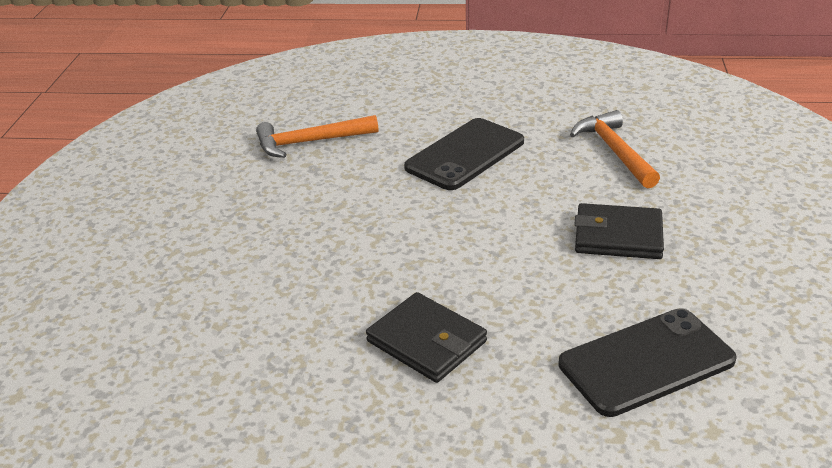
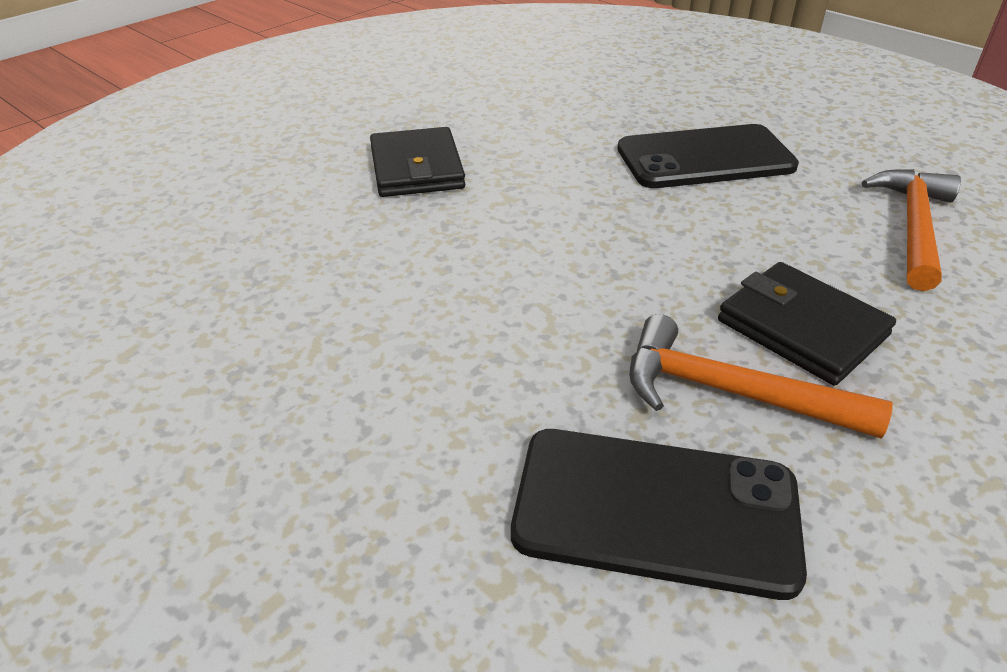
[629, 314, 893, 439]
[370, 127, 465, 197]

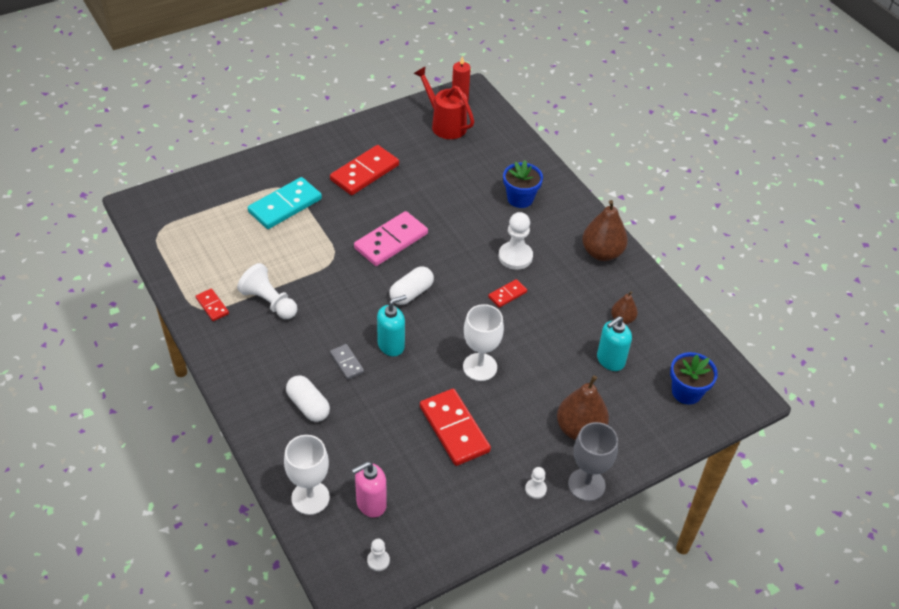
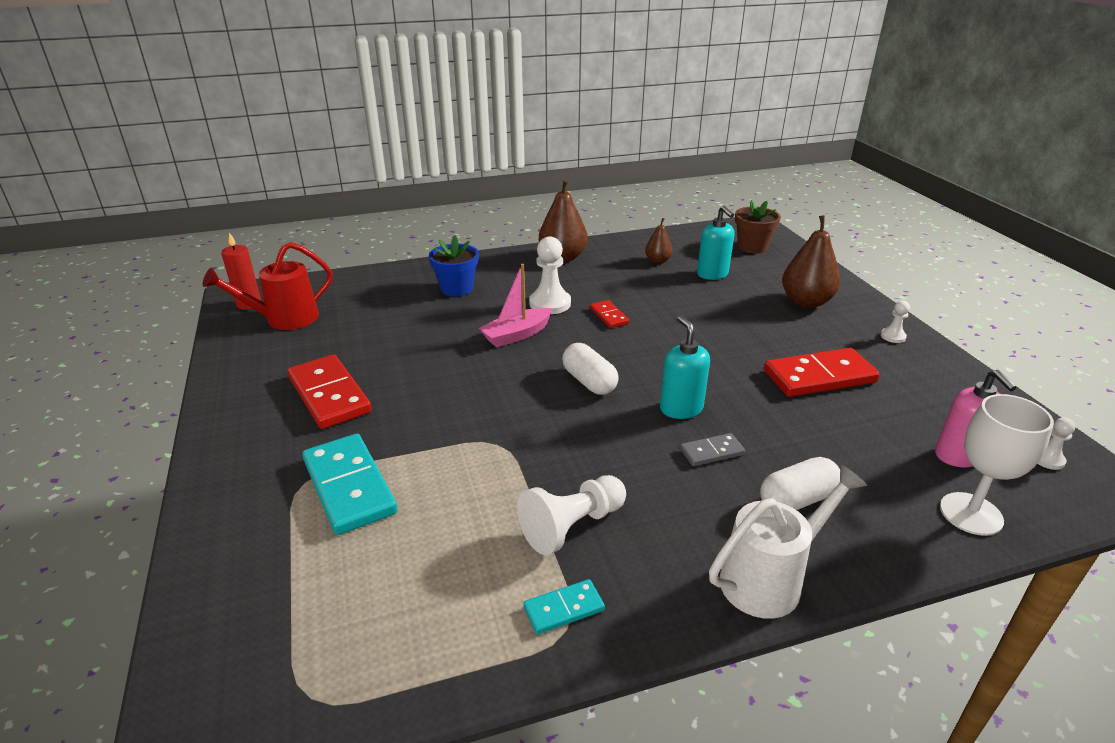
[354, 211, 428, 266] (first image)
[523, 579, 605, 634]
[463, 304, 504, 381] (first image)
[735, 200, 781, 254]
[568, 422, 618, 501] (first image)
[479, 264, 553, 347]
[709, 464, 867, 619]

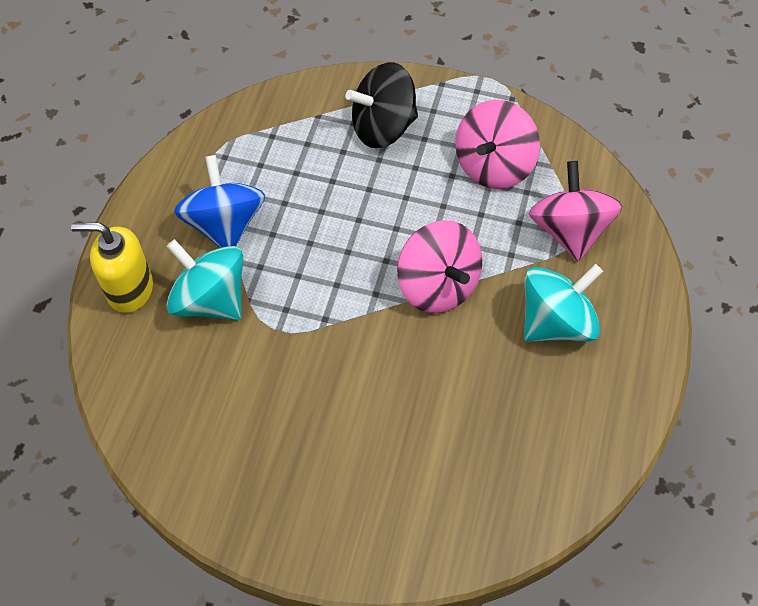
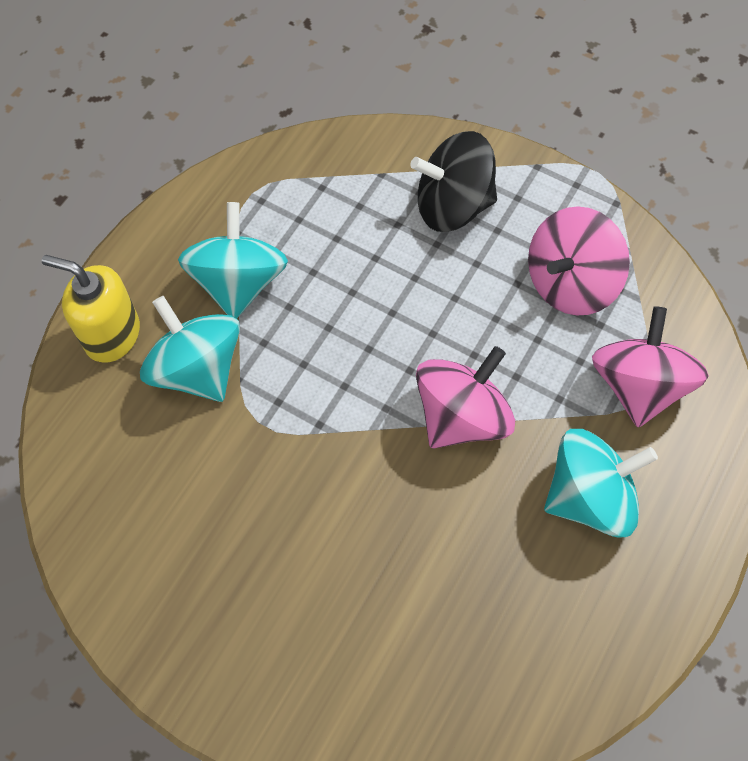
[178, 202, 288, 318]
[416, 346, 515, 448]

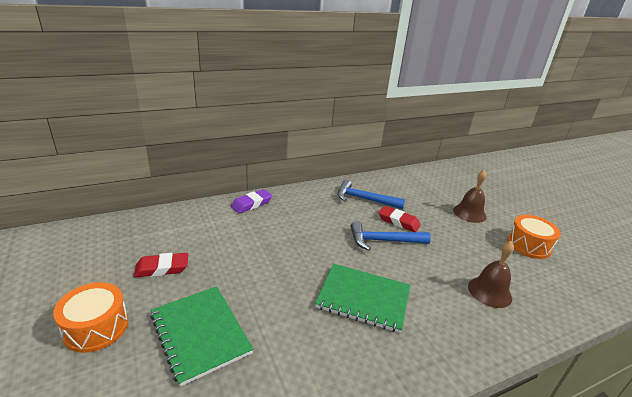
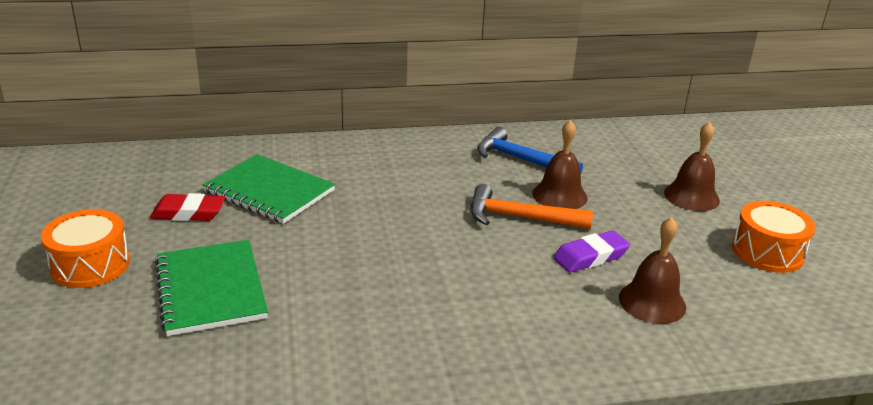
[553, 230, 630, 273]
[532, 120, 588, 209]
[471, 184, 593, 229]
[202, 154, 335, 224]

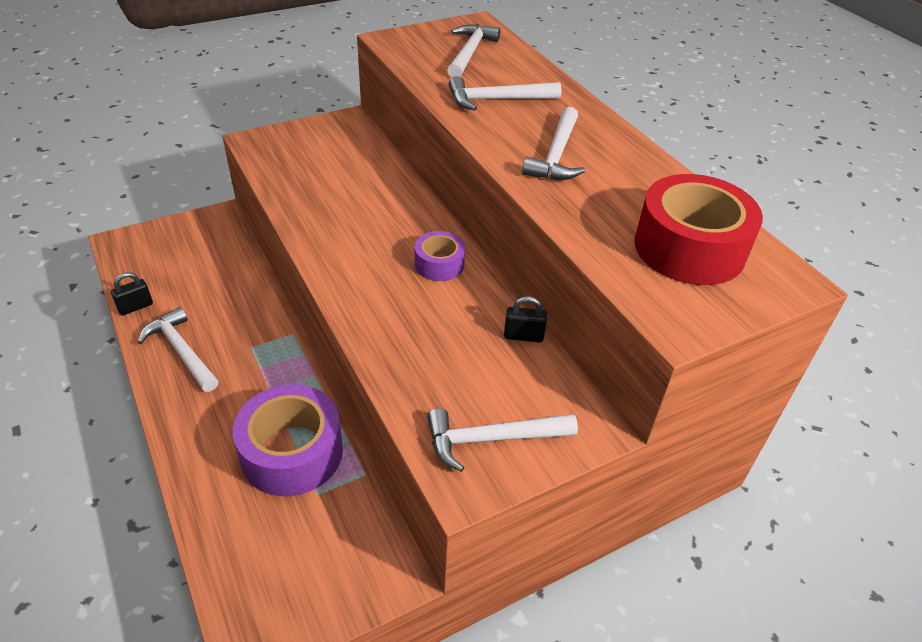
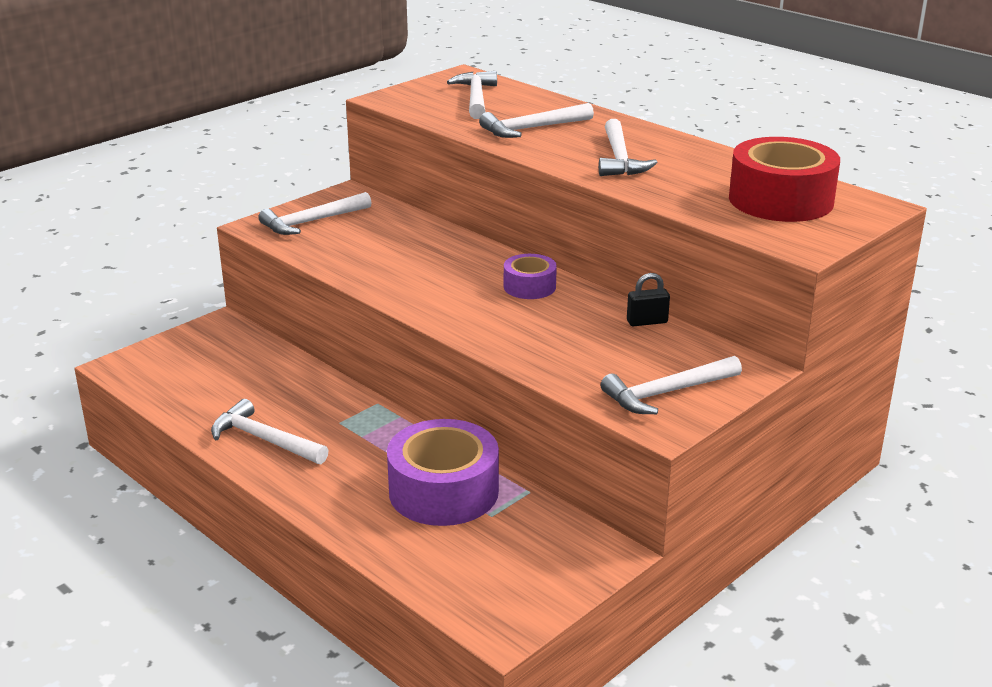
[111, 272, 153, 316] (first image)
[259, 192, 372, 235]

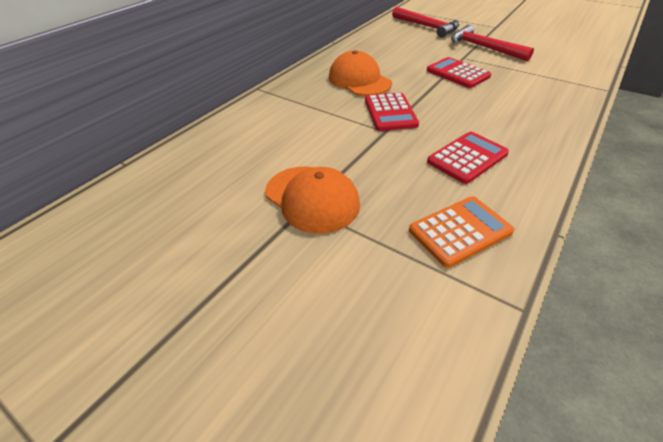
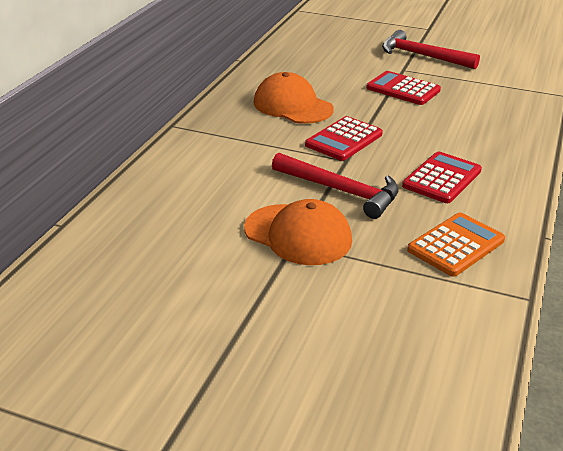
[272, 152, 399, 219]
[305, 116, 383, 161]

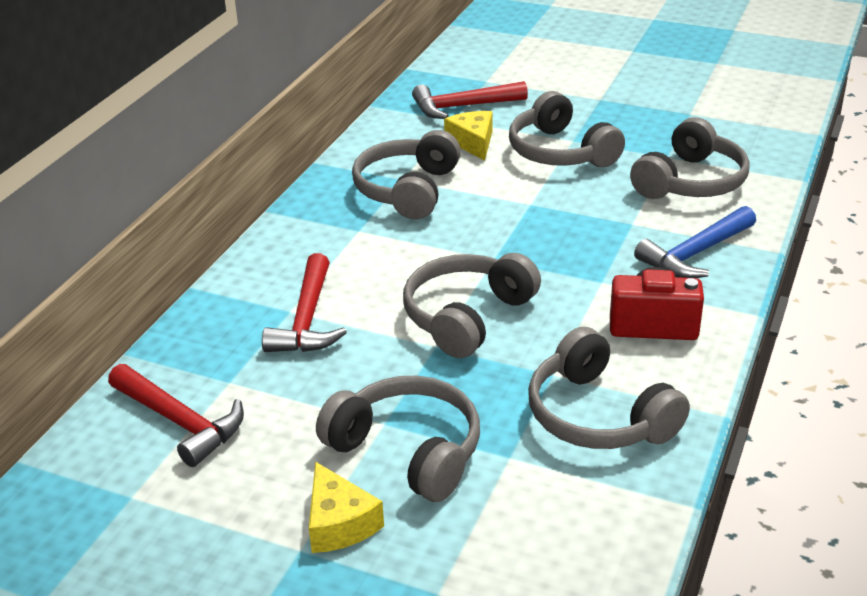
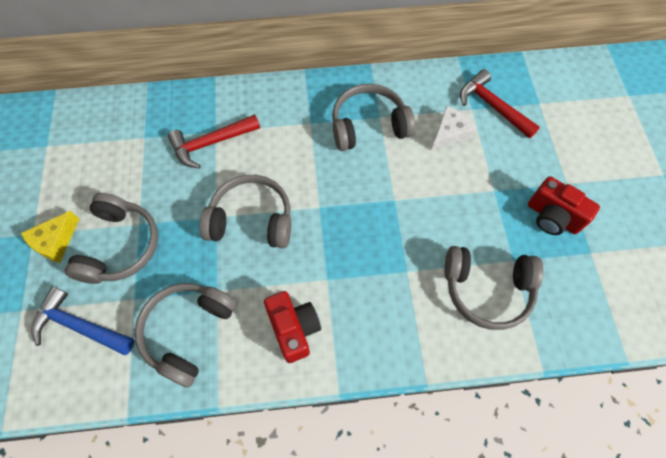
[509, 91, 625, 167] (first image)
[431, 106, 476, 151]
[31, 287, 135, 355]
[108, 364, 244, 467] (first image)
[528, 176, 600, 235]

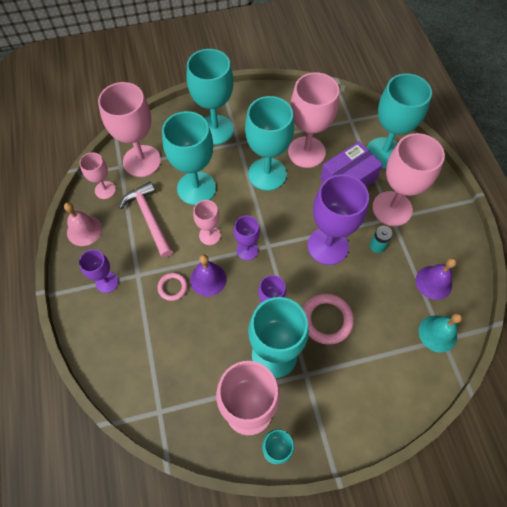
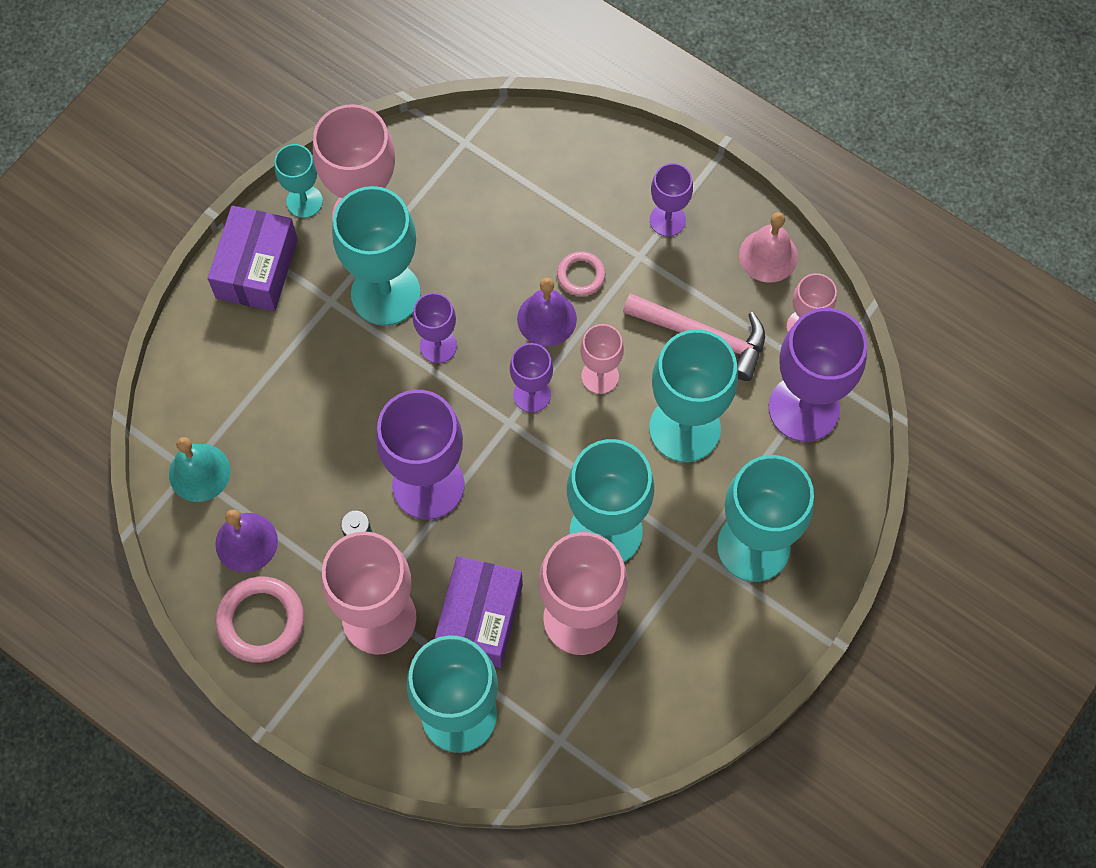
[769, 308, 867, 442]
[216, 577, 304, 663]
[208, 206, 298, 311]

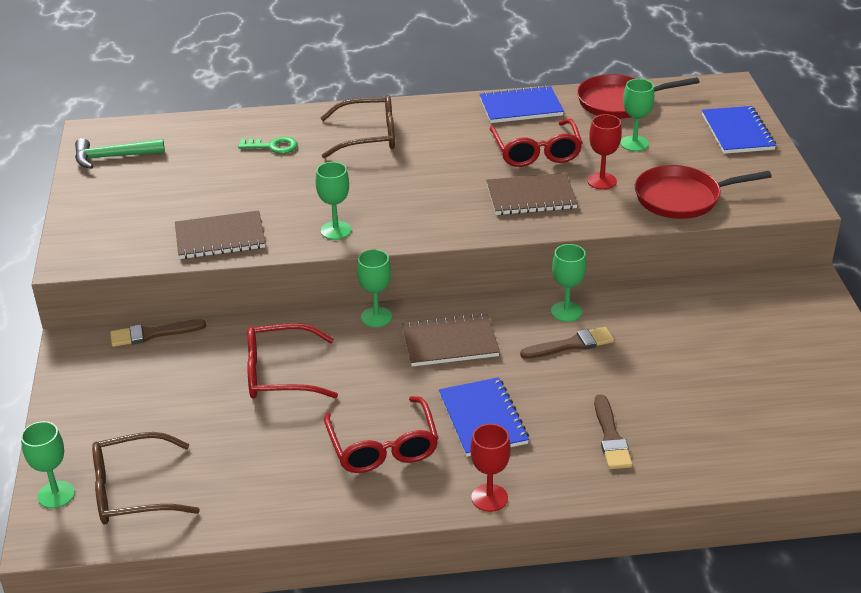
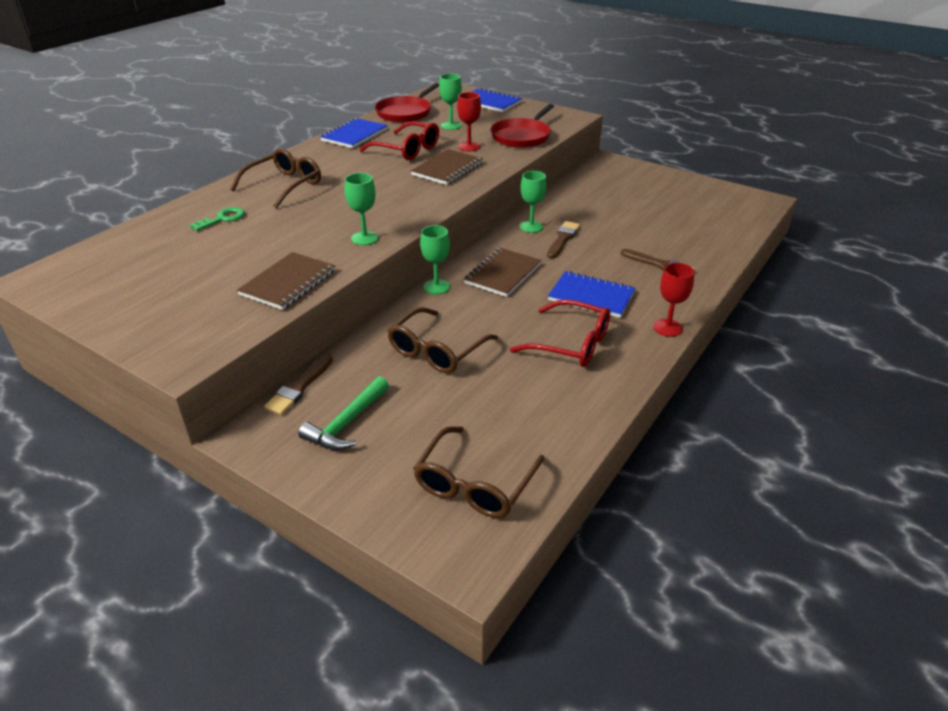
[298, 376, 389, 450]
[388, 307, 498, 373]
[21, 421, 75, 509] (first image)

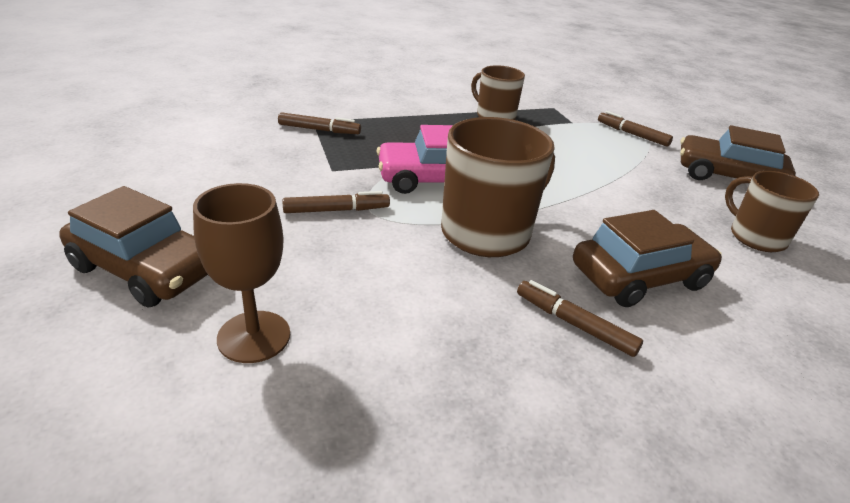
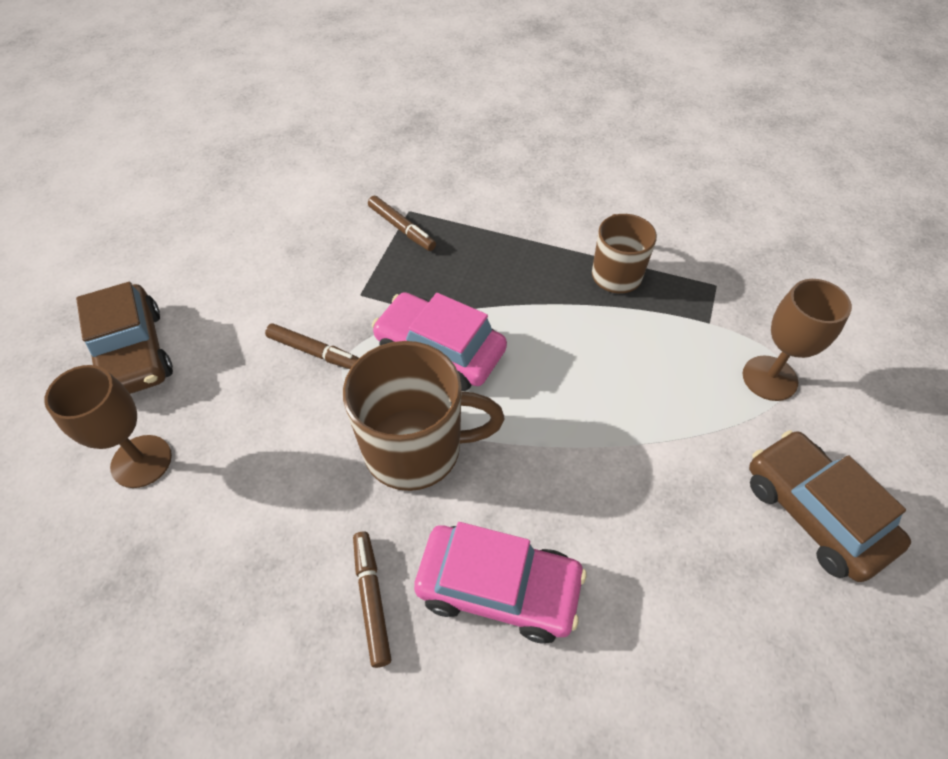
[743, 279, 852, 401]
[725, 171, 819, 252] (first image)
[414, 522, 586, 643]

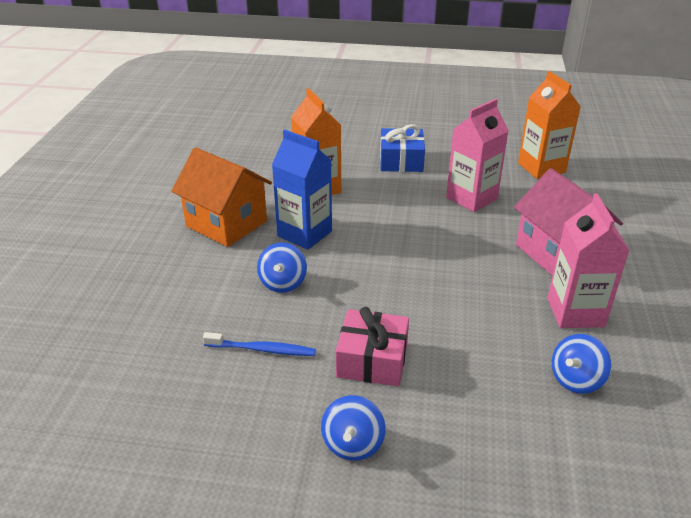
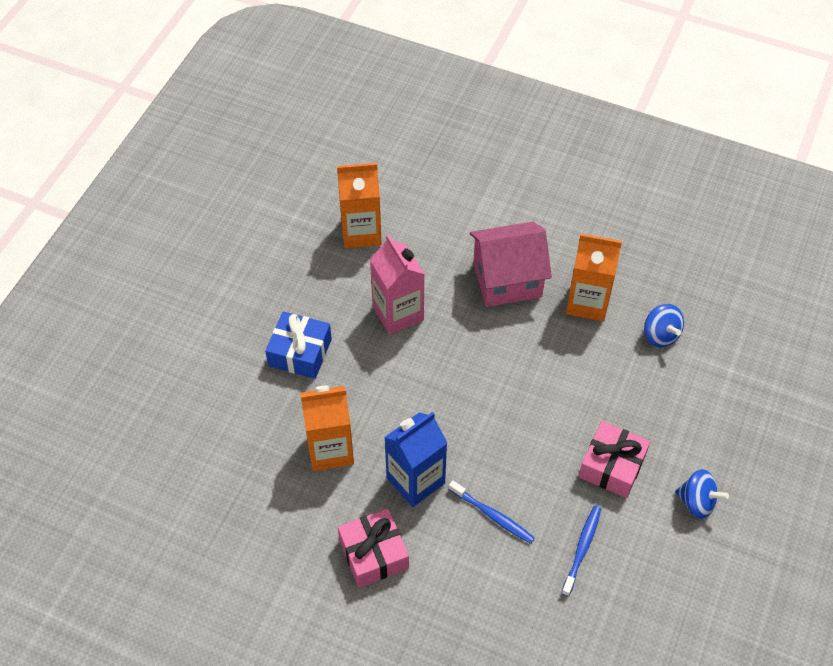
[338, 508, 409, 588]
[566, 234, 622, 321]
[449, 481, 535, 544]

